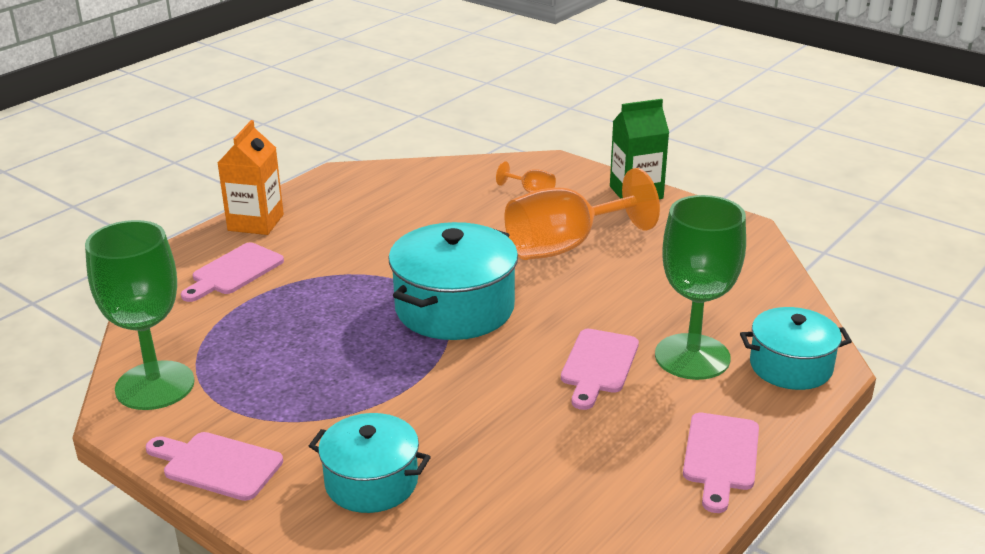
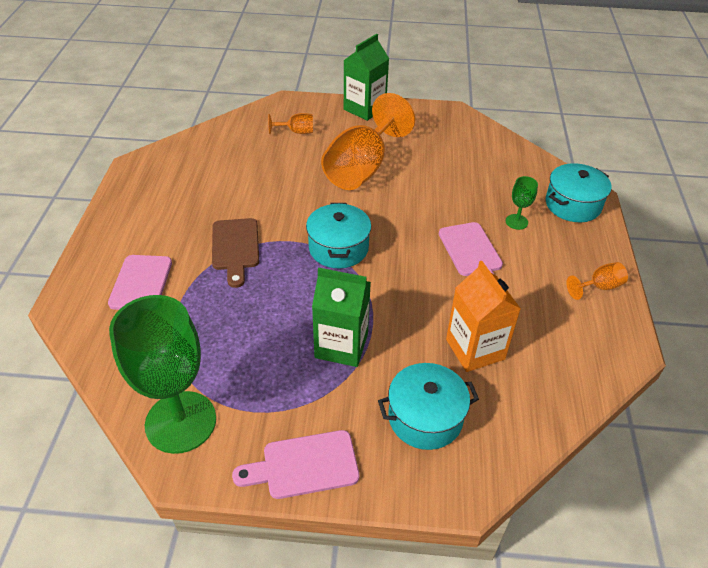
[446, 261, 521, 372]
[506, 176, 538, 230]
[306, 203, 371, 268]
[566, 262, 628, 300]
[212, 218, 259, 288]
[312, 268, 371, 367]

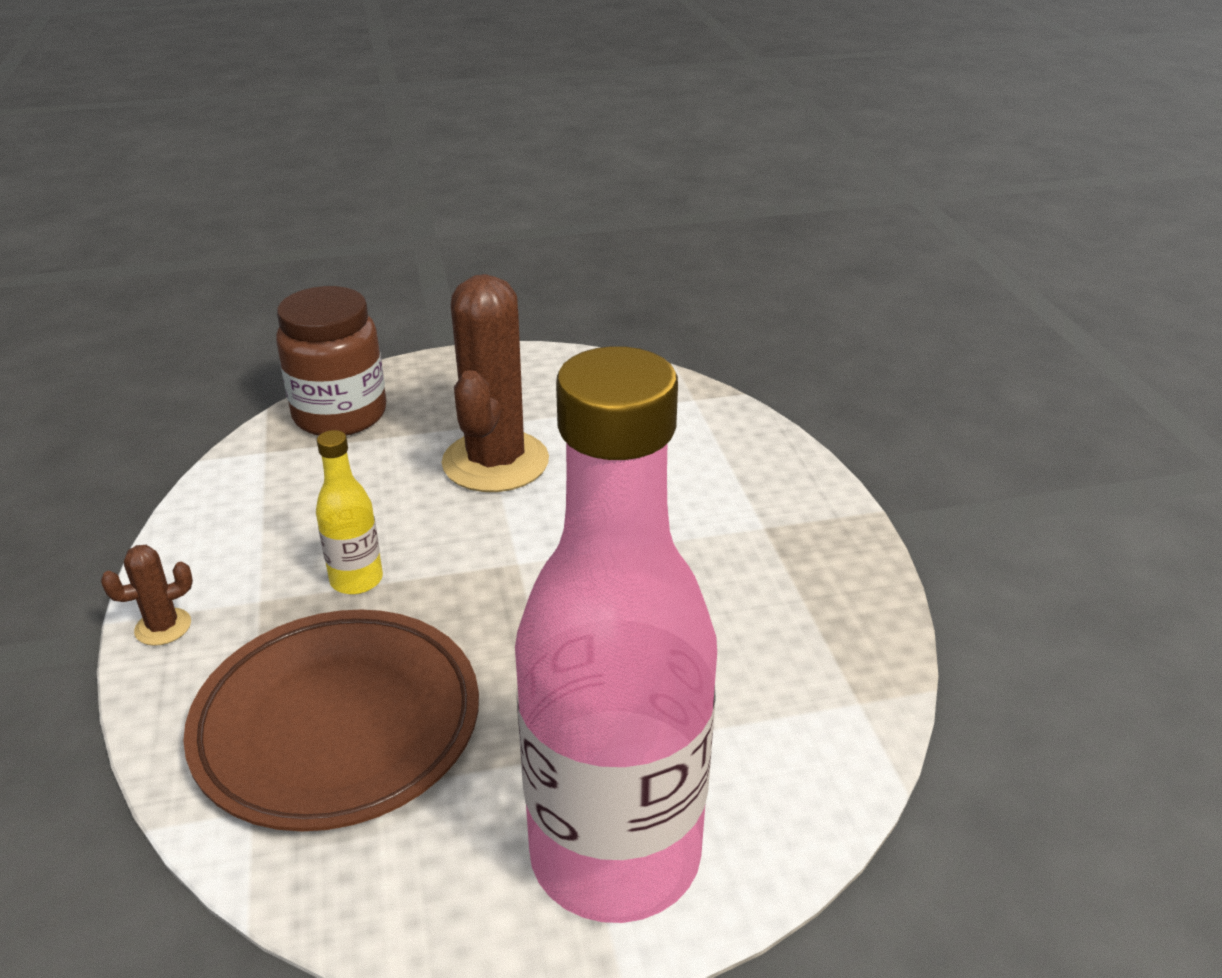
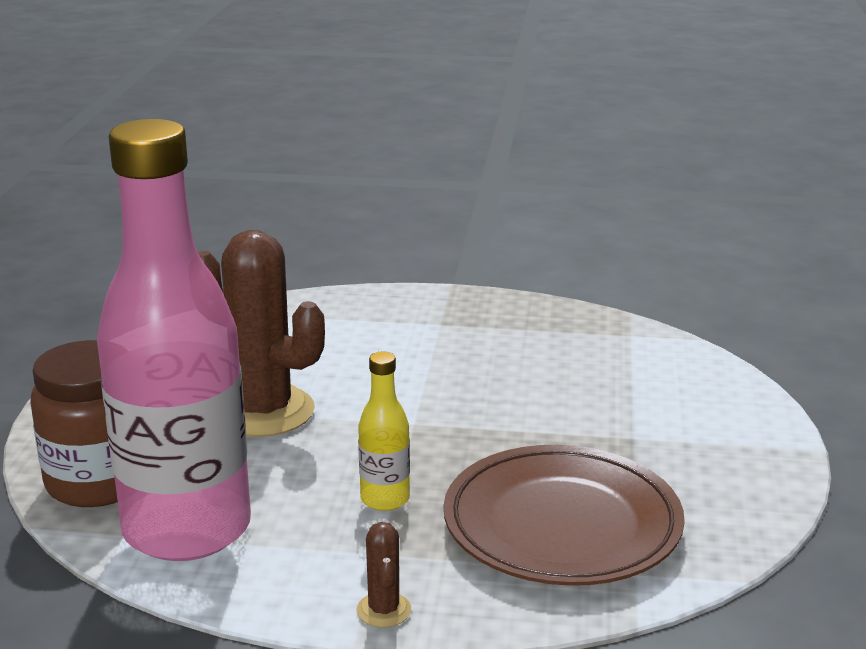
[97, 119, 251, 561]

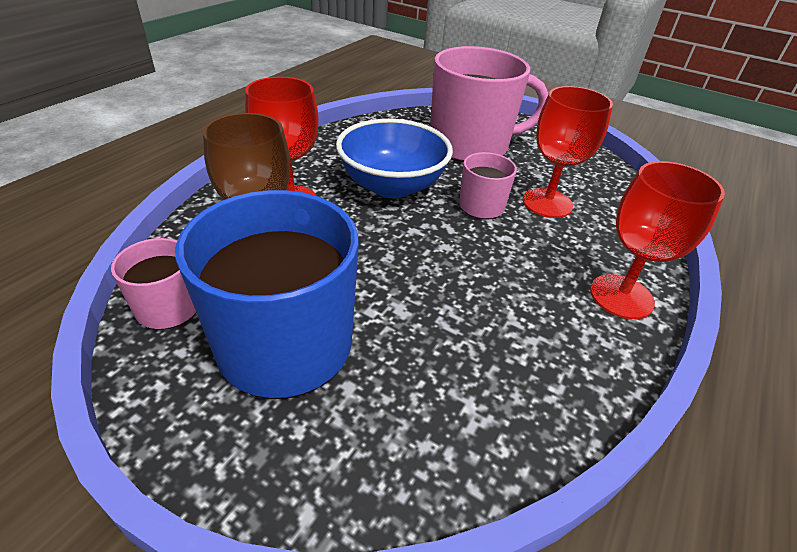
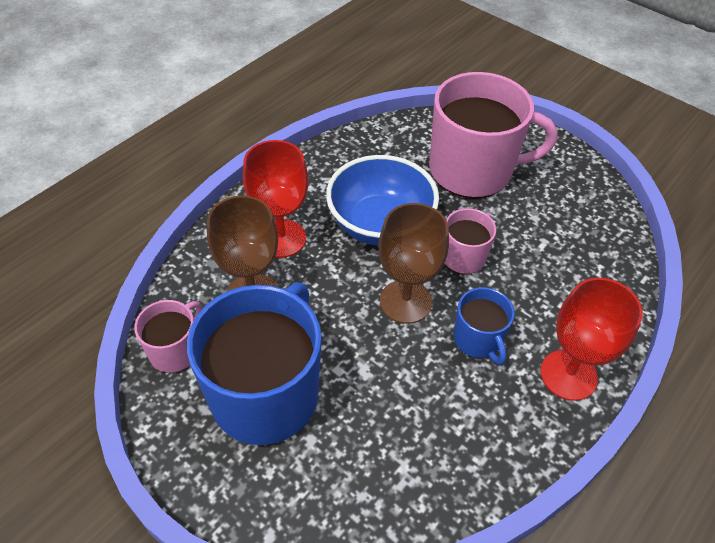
[523, 86, 613, 218] (first image)
[379, 203, 449, 324]
[454, 287, 515, 365]

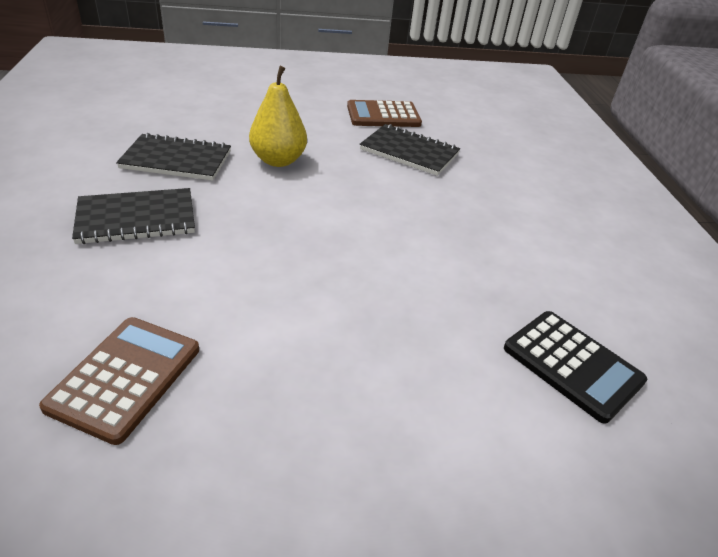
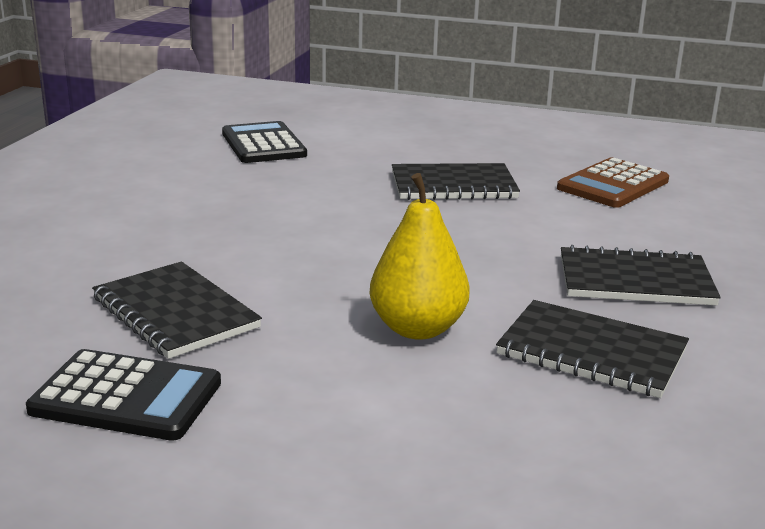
[26, 349, 221, 441]
[392, 163, 520, 200]

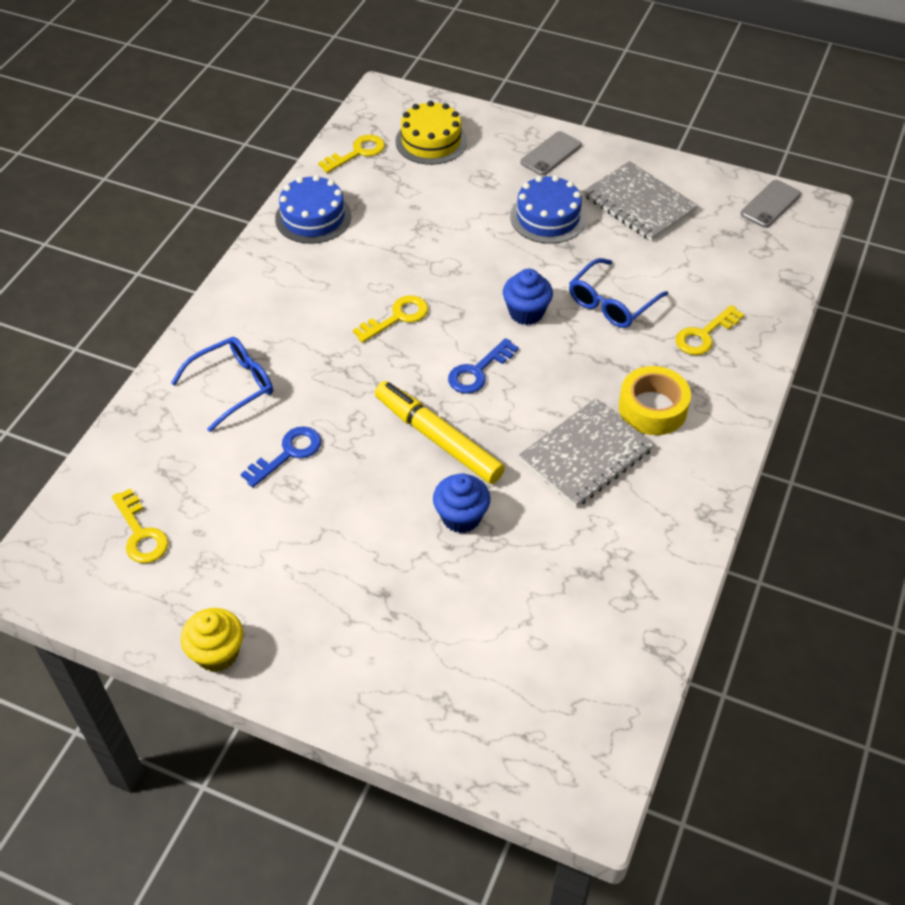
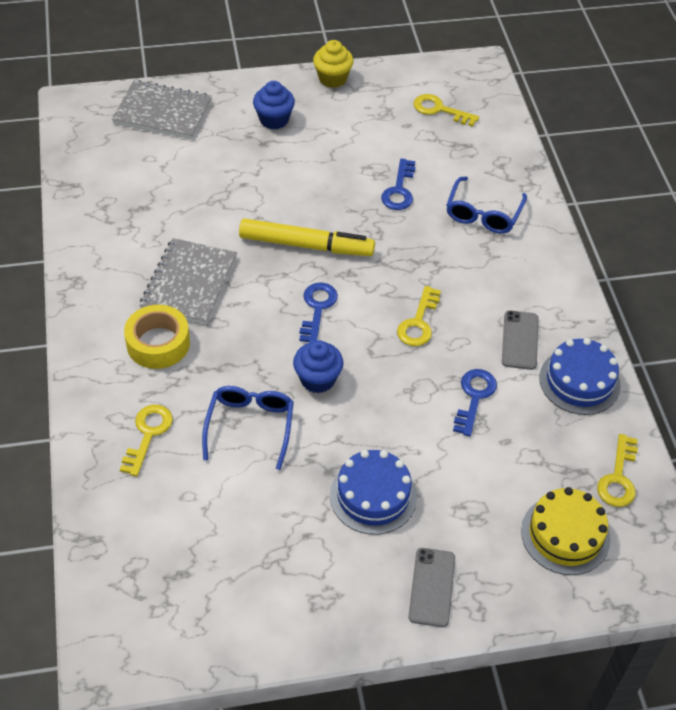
[112, 80, 212, 139]
[502, 310, 538, 370]
[253, 81, 295, 130]
[453, 369, 497, 437]

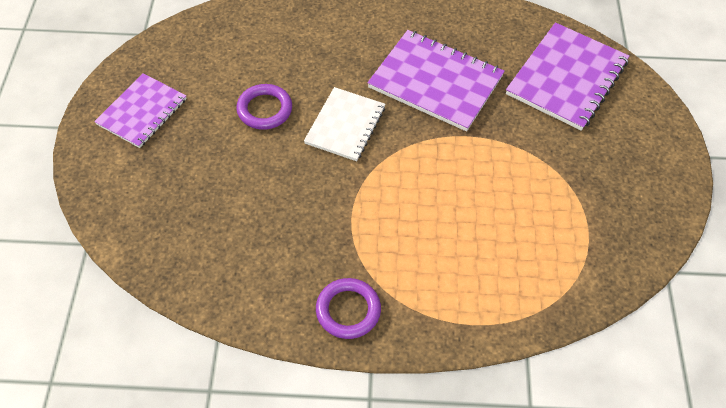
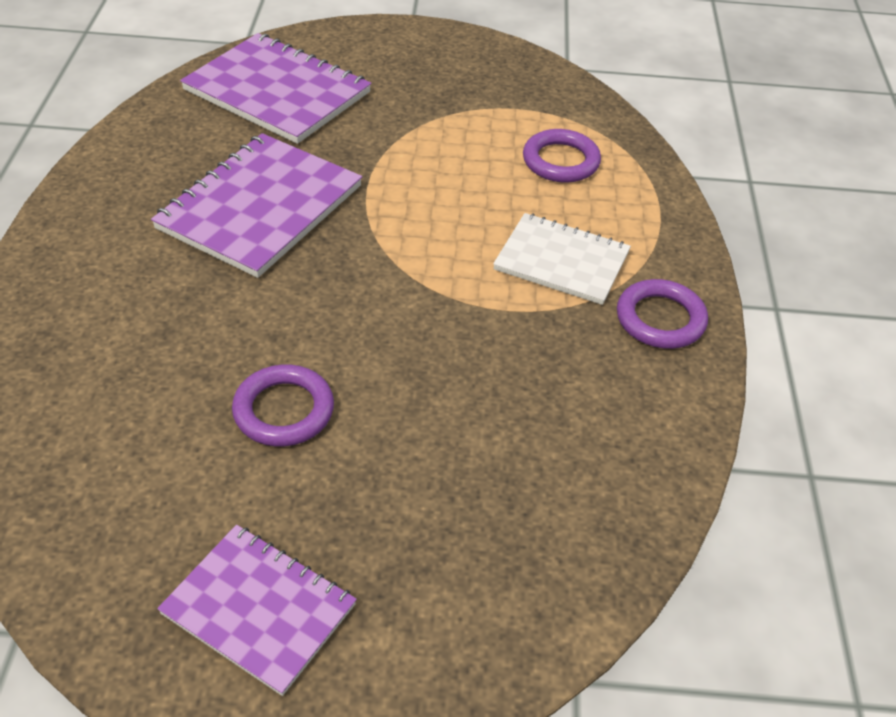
[493, 213, 631, 305]
[523, 129, 601, 183]

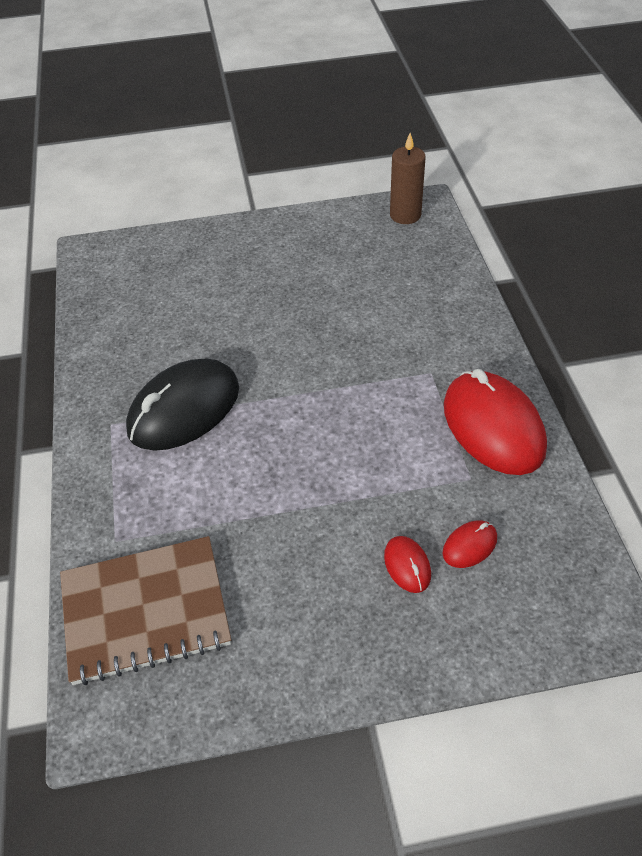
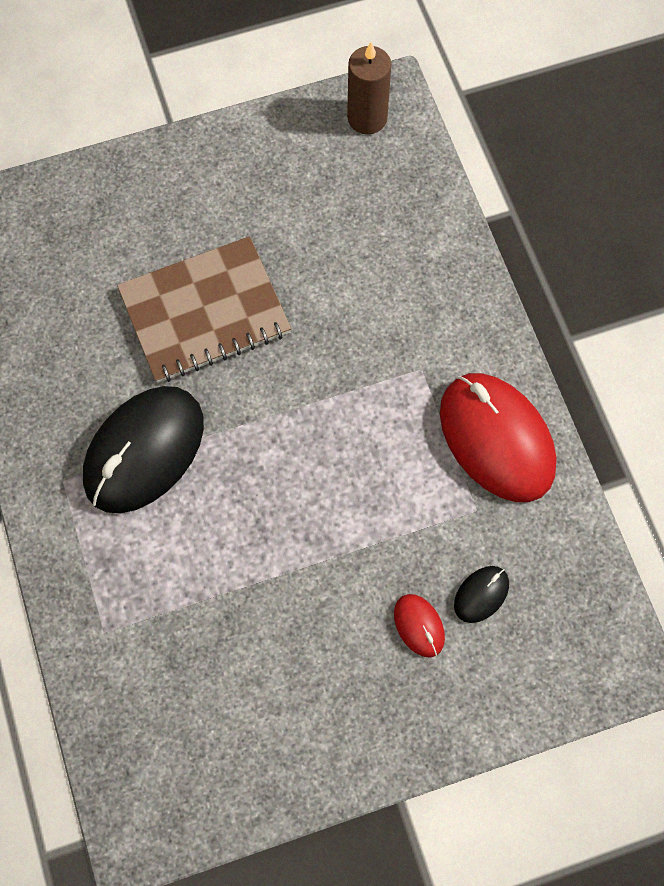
[454, 566, 509, 623]
[117, 236, 291, 383]

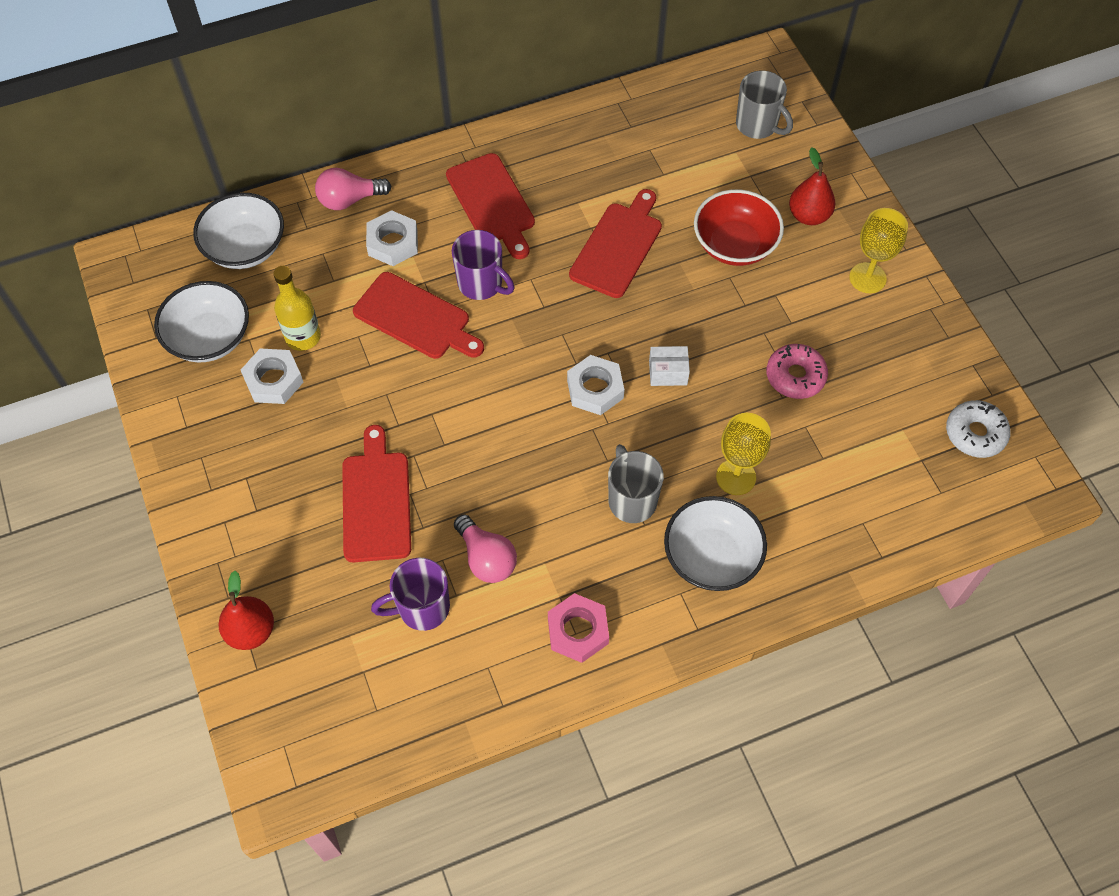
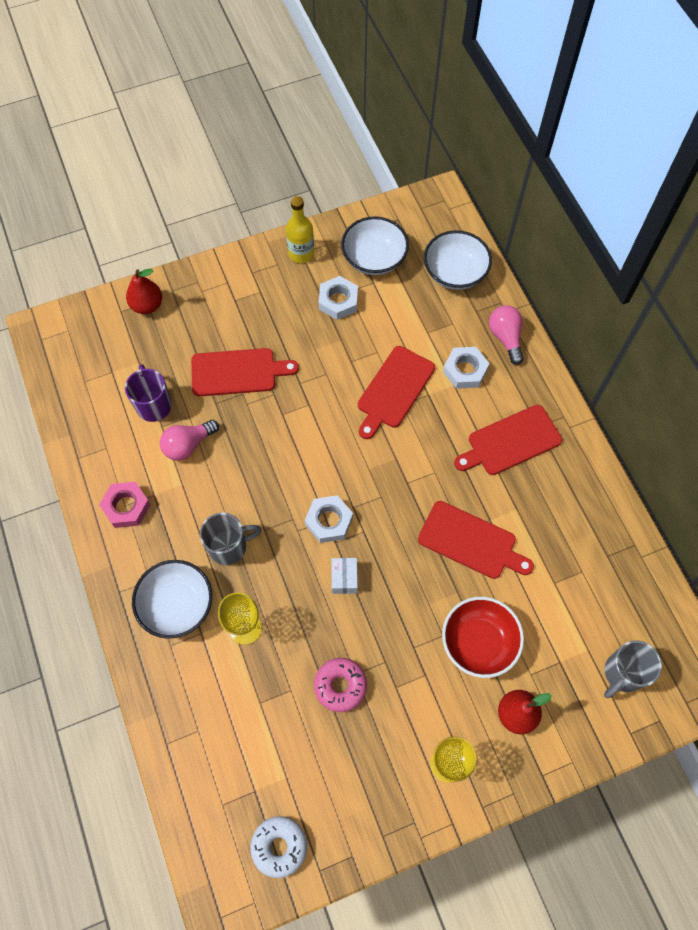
[452, 230, 514, 300] (first image)
[286, 196, 314, 263]

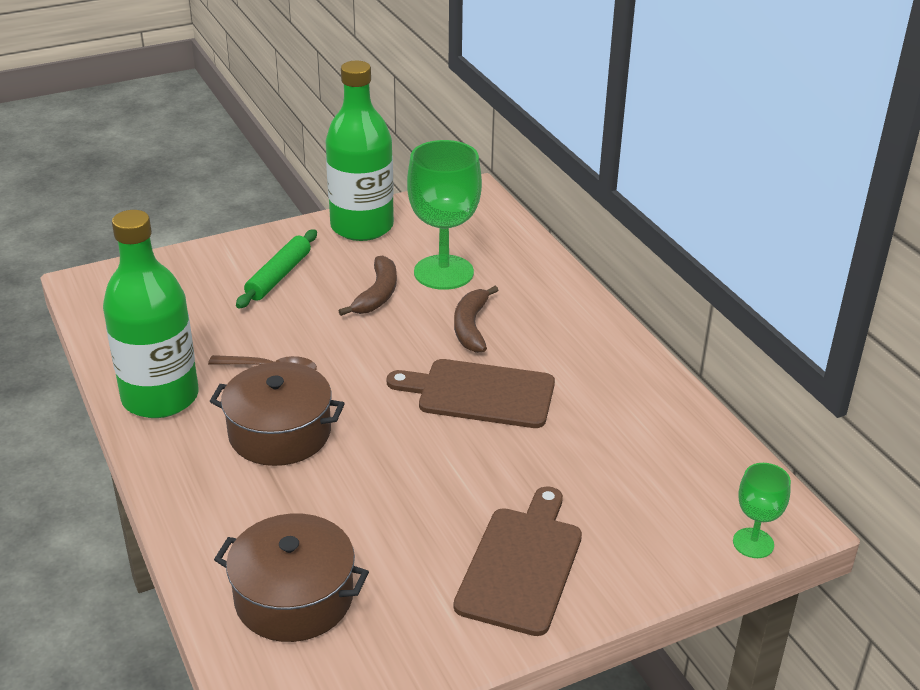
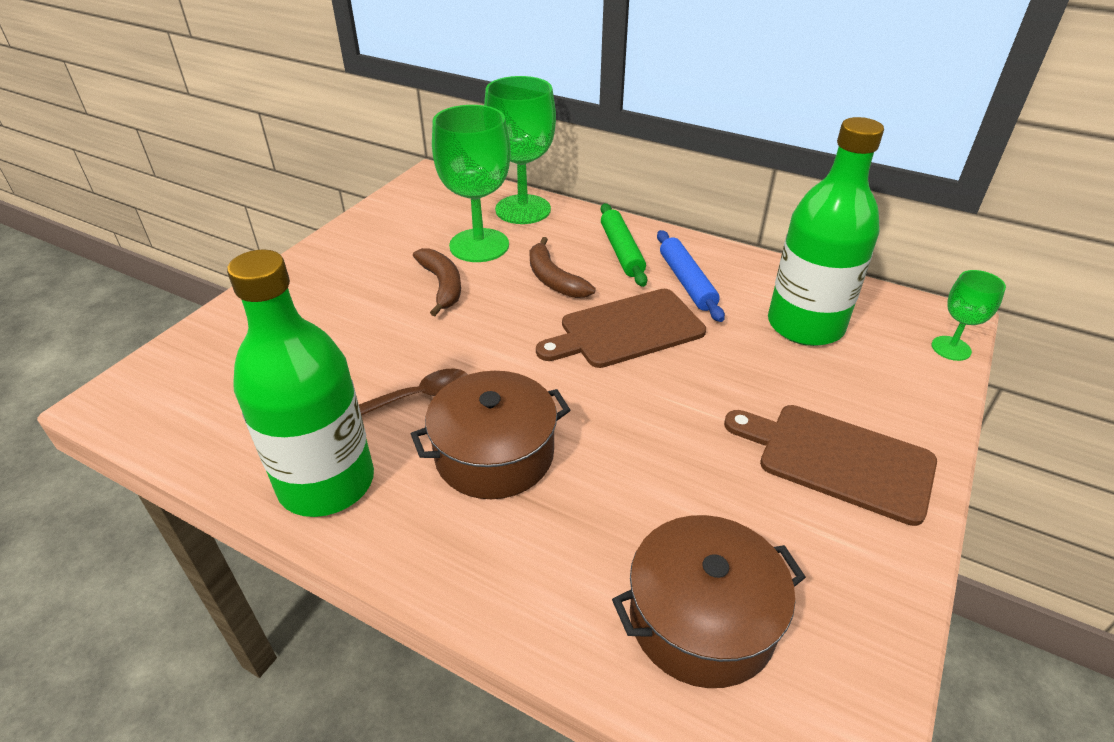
[768, 117, 884, 346]
[601, 203, 647, 287]
[724, 405, 937, 526]
[484, 76, 556, 224]
[657, 230, 725, 322]

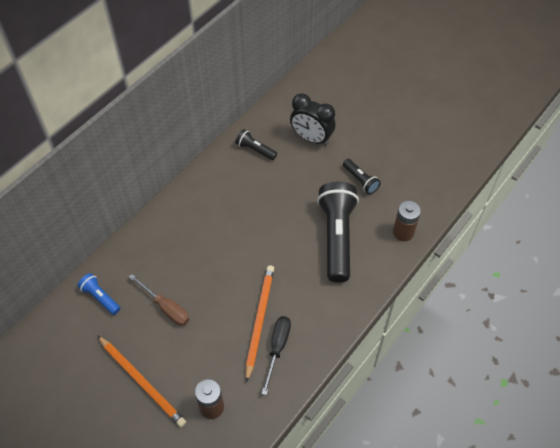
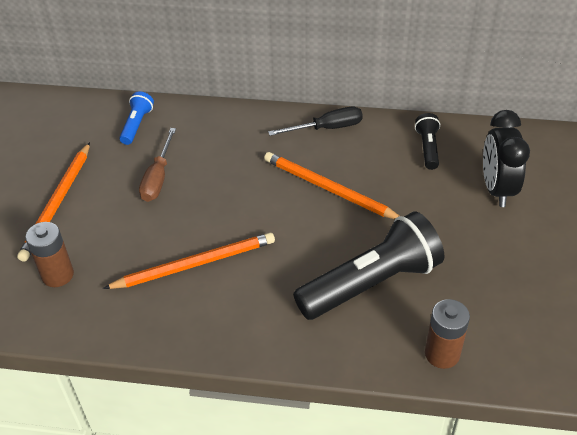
[343, 159, 381, 194] (first image)
[268, 107, 363, 136]
[264, 152, 399, 219]

